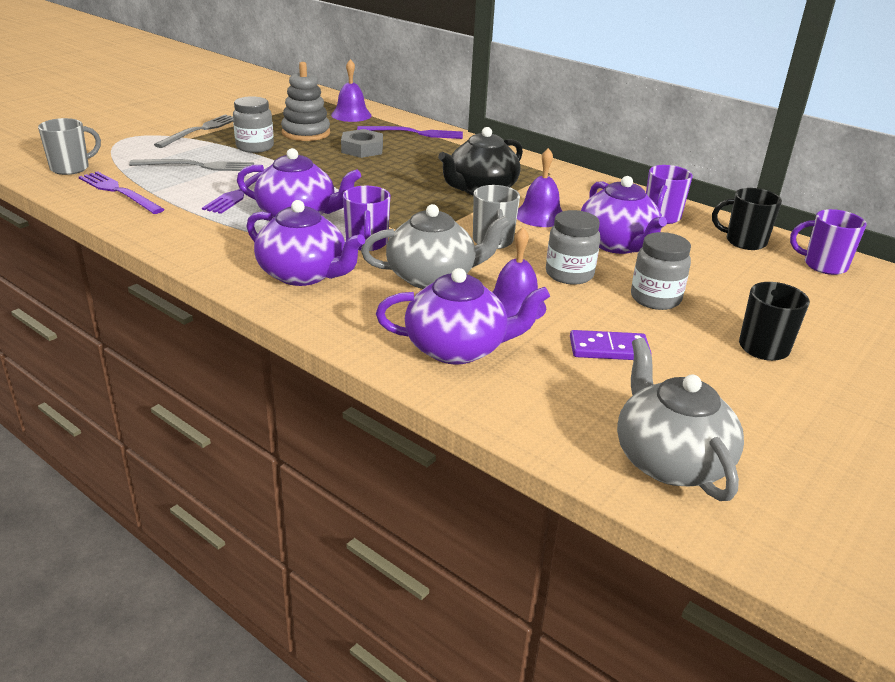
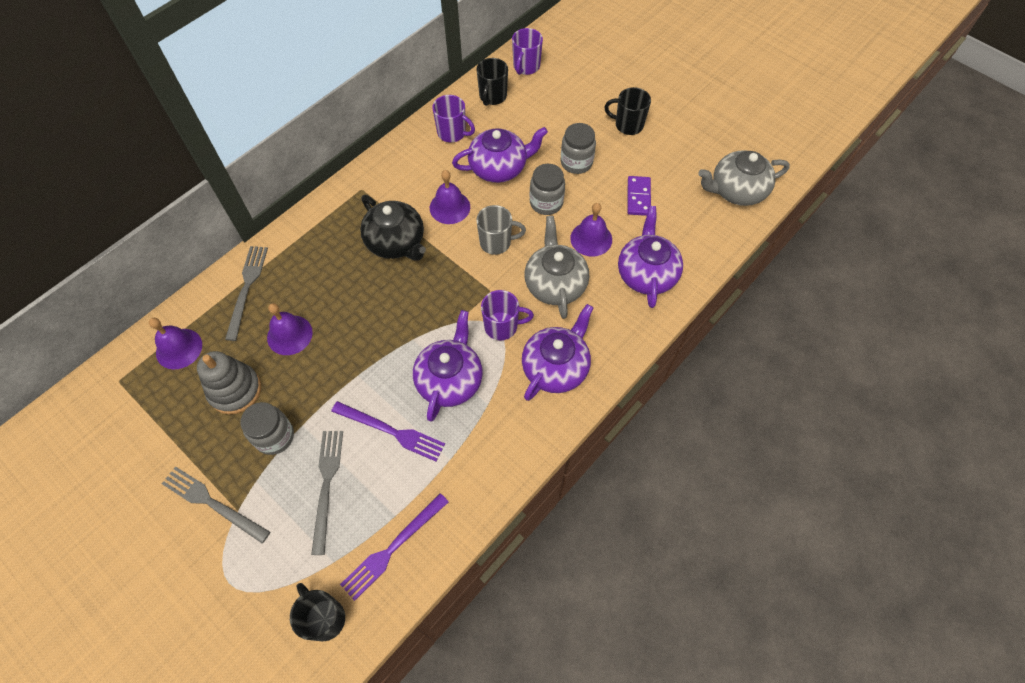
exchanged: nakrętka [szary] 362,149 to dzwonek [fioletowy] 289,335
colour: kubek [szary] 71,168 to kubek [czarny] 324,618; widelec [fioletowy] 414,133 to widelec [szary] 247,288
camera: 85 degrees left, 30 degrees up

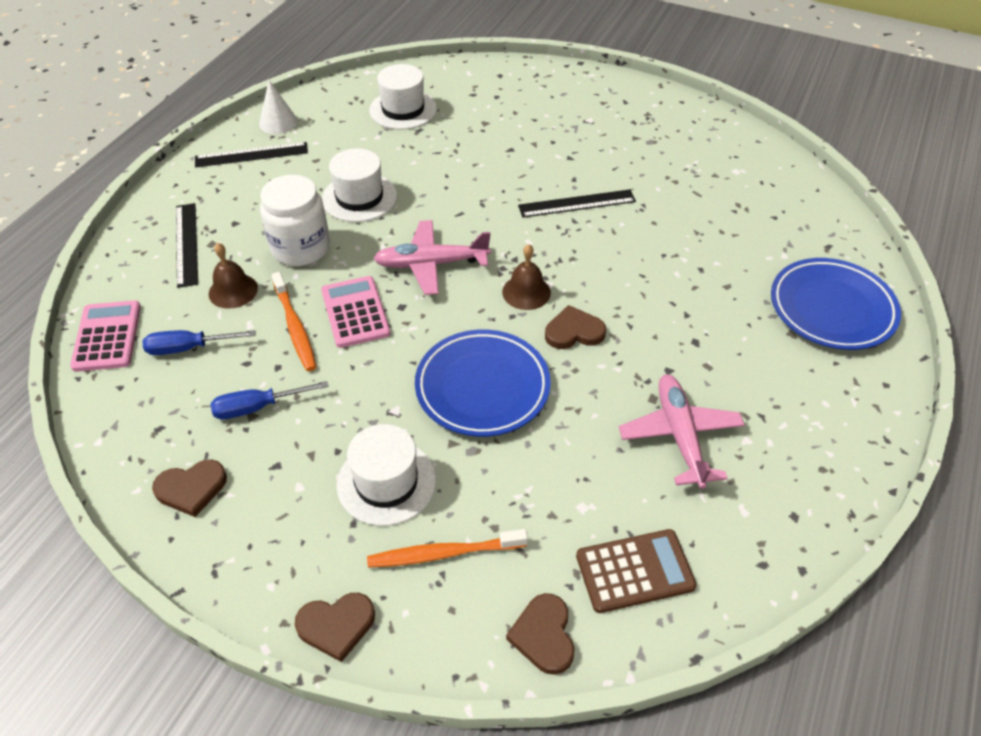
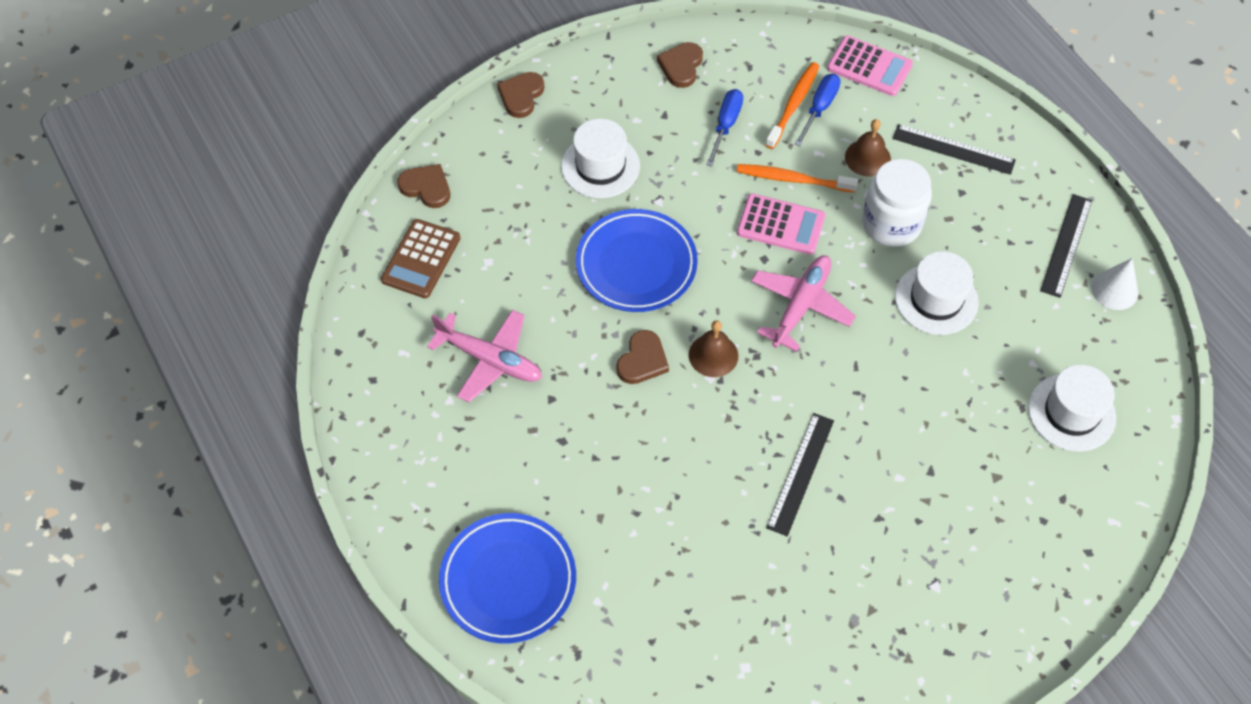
relocated: szczoteczka do zębów [pomarańczowy] 443,553 to 793,105
camera: 125 degrees right, 10 degrees up

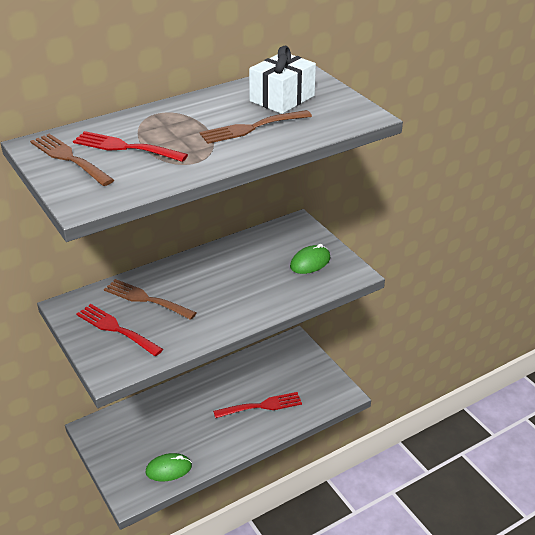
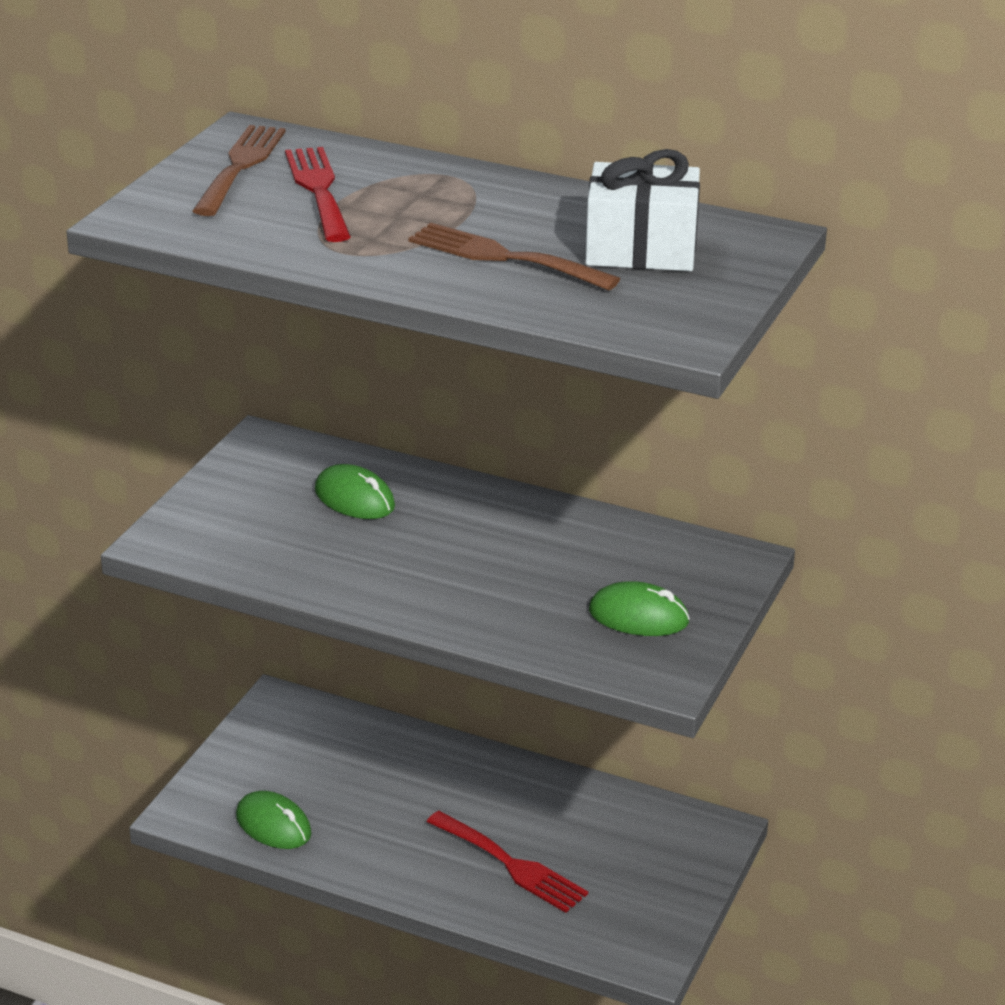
missing: widelec [czerwony] 116,329
exchanged: widelec [brązowy] 146,299 to myszka [zielony] 354,498
camera: 55 degrees right, 5 degrees down

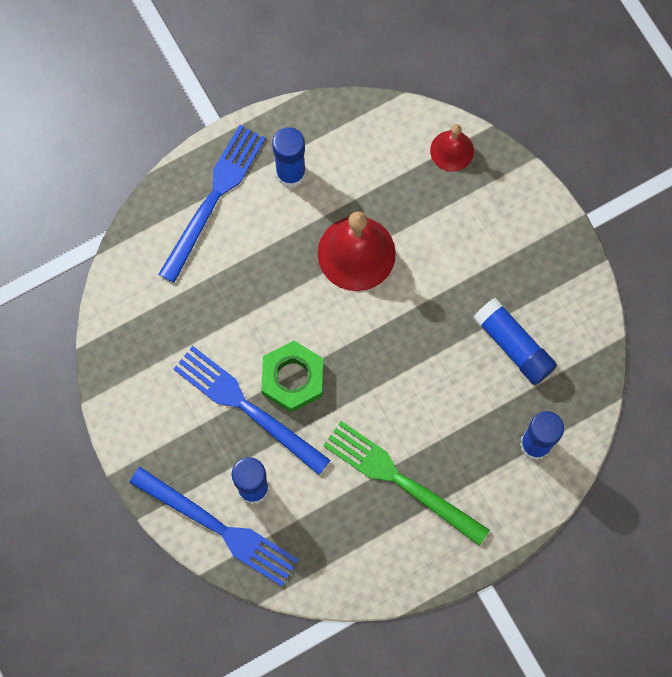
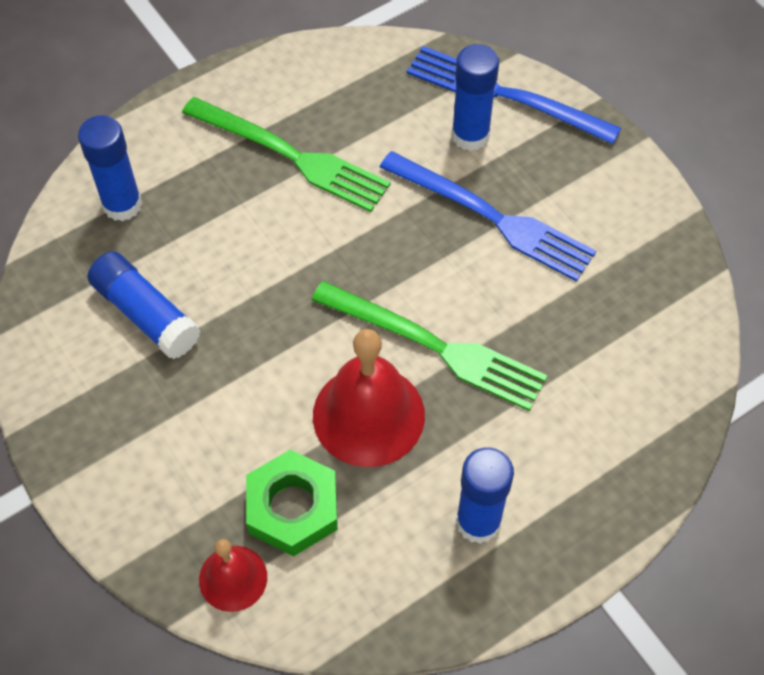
missing: widelec [niebieski] 214,198
appeared: widelec [zielony] 435,347
relocated: nakrętka [zielony] 293,378 to 292,508
camera: 175 degrees right, 15 degrees down

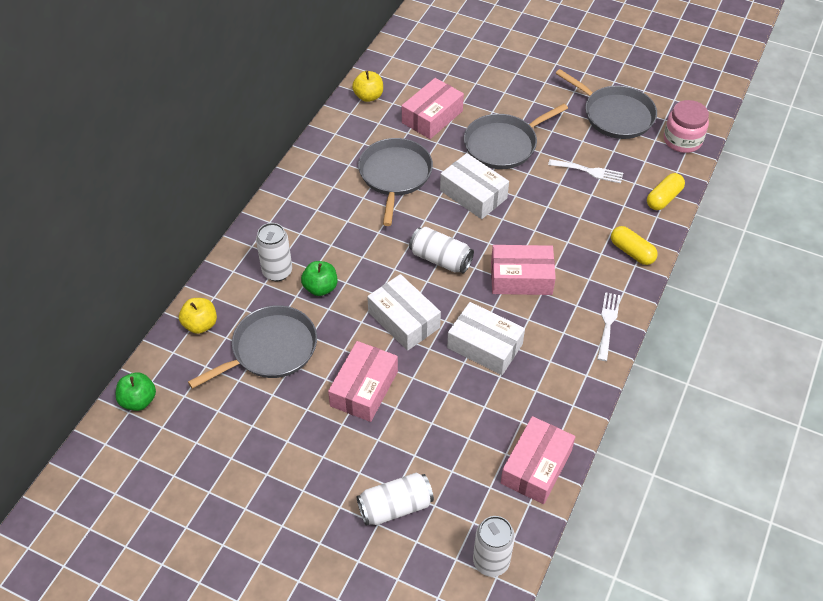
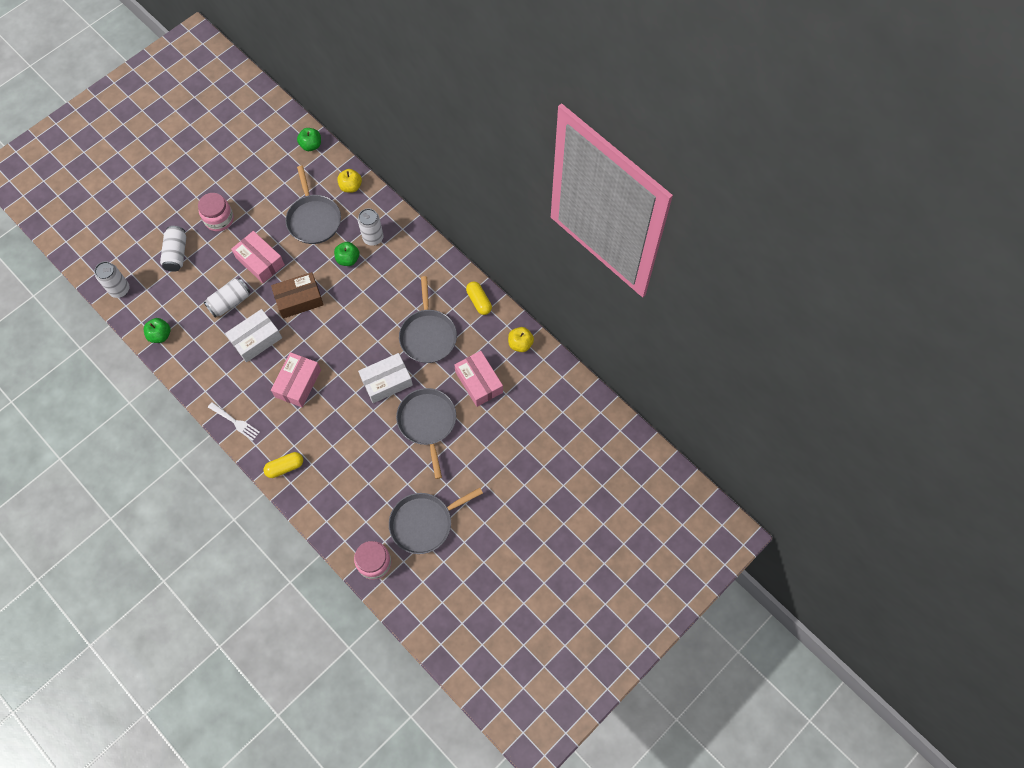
missing: widelec [biały] 589,171
appeared: słoik [różowy] 219,219
relocated: kapsułka [żółty] 663,198 to 479,301; puszka [biały] 440,259 to 230,302
exchanged: pudełko [różowy] 536,467 to jabłko [zielony] 160,335
colour: pudełko [biały] 404,320 to pudełko [brązowy] 299,299
spun: patelnia [szary] 395,175 = 428,335 60 degrees clockwise
camera: 110 degrees right, 15 degrees up

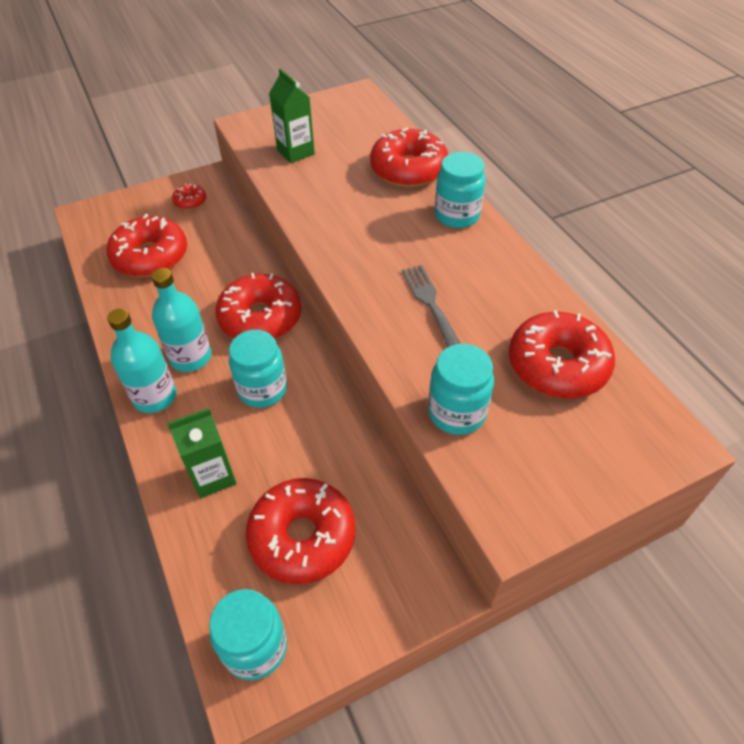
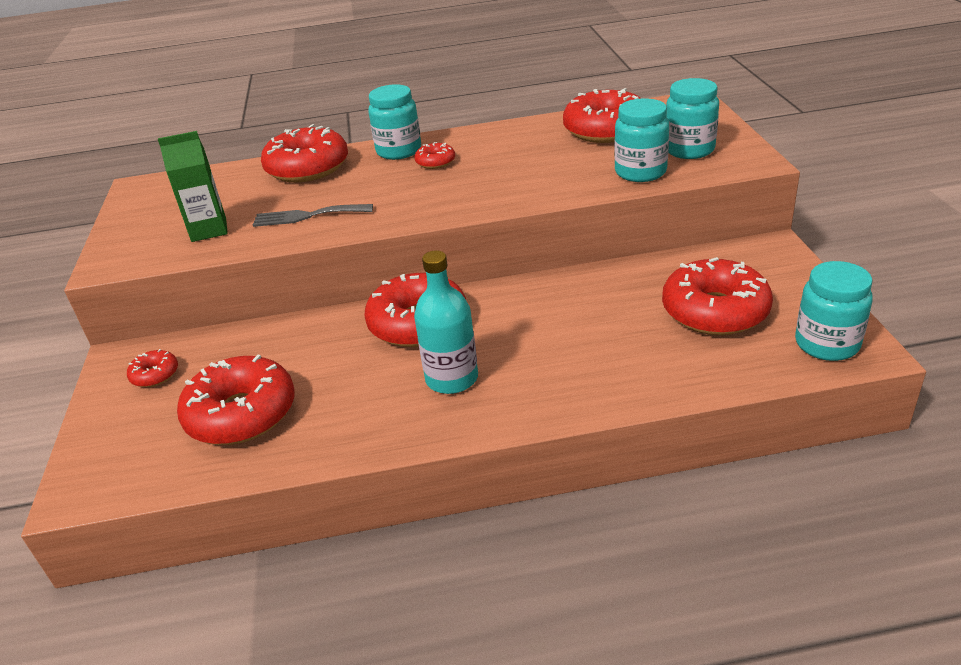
missing: butelka [turkusowy] 155,396; karton mleka [zielony] 213,476
appeared: donut [czerwony] 435,162
relocated: widelec [szary] 430,302 to 307,216; słoik [turkusowy] 262,389 to 689,150
camera: 70 degrees left, 15 degrees down

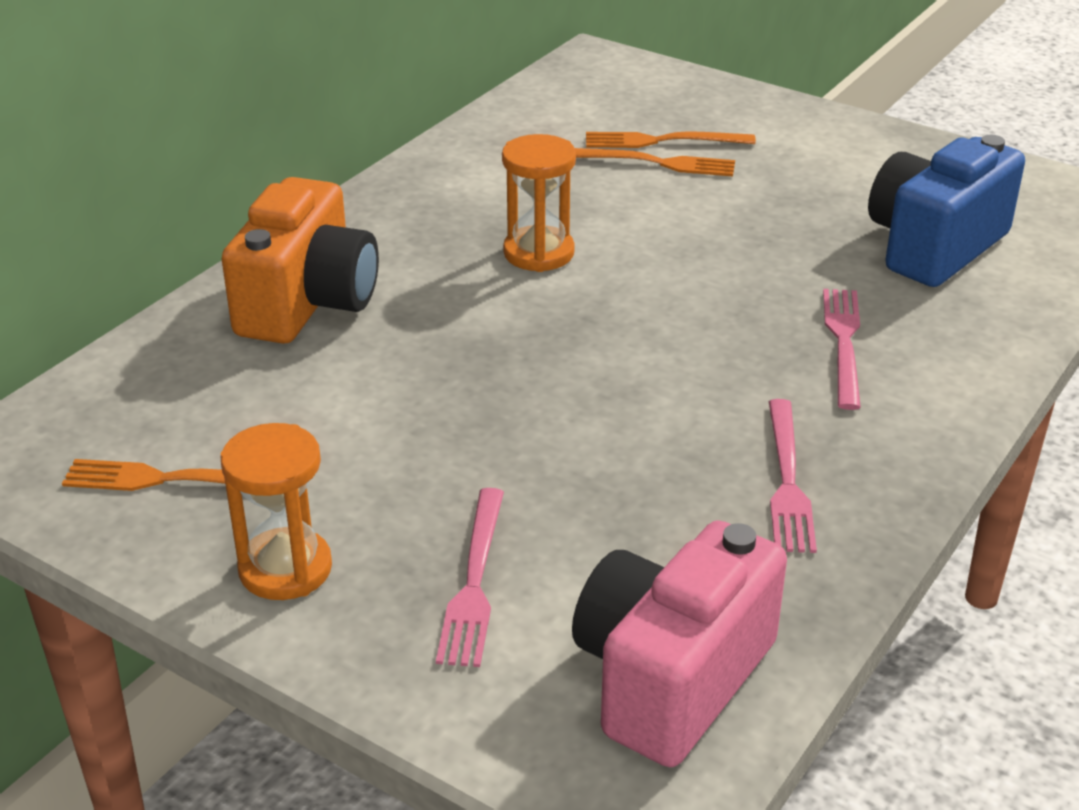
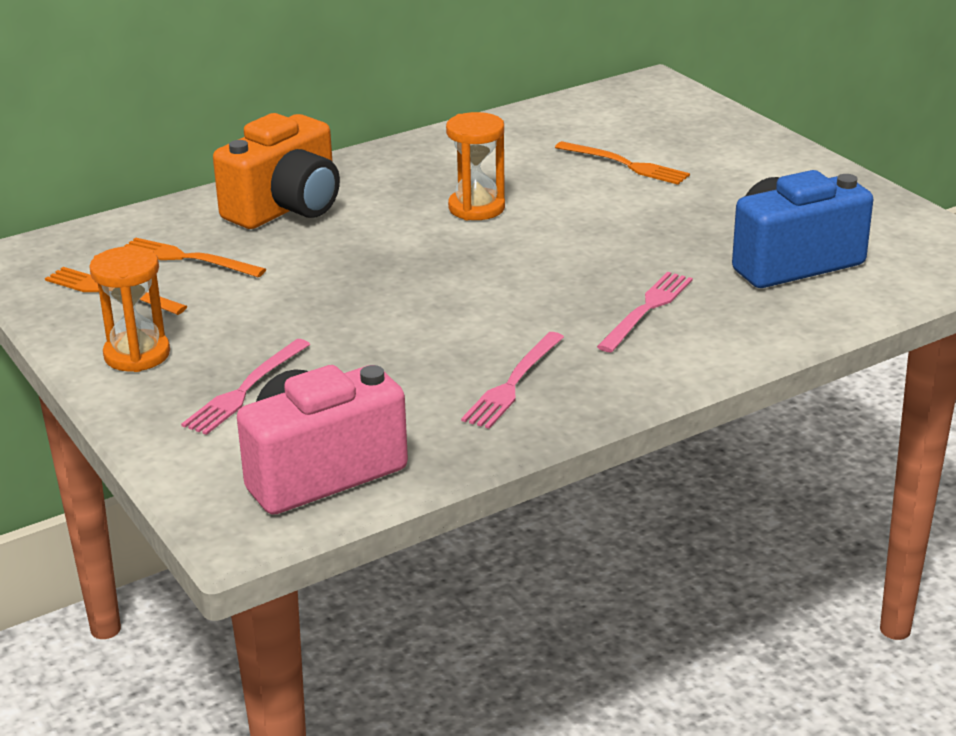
relocated: widelec [pomarańczowy] 662,141 to 188,258
camera: 25 degrees right, 5 degrees down

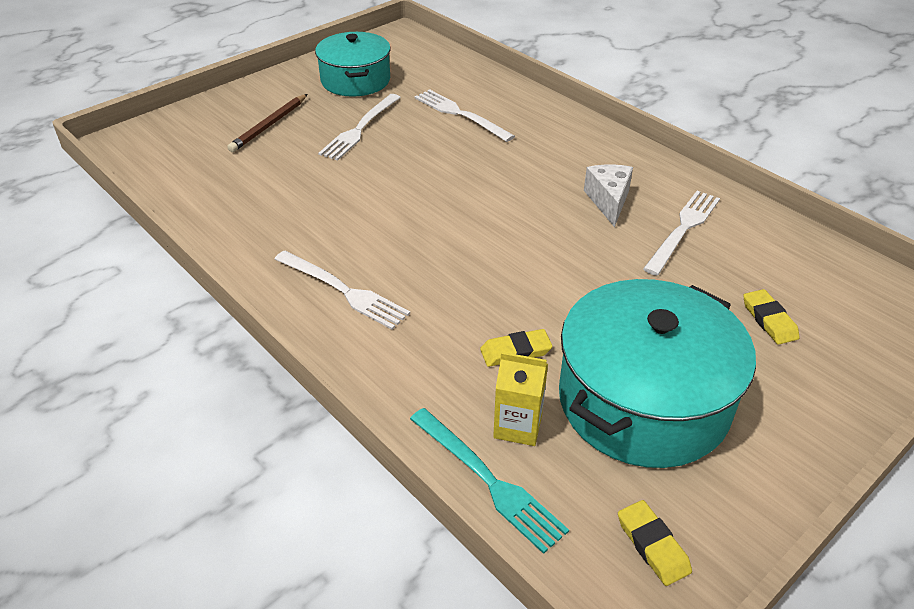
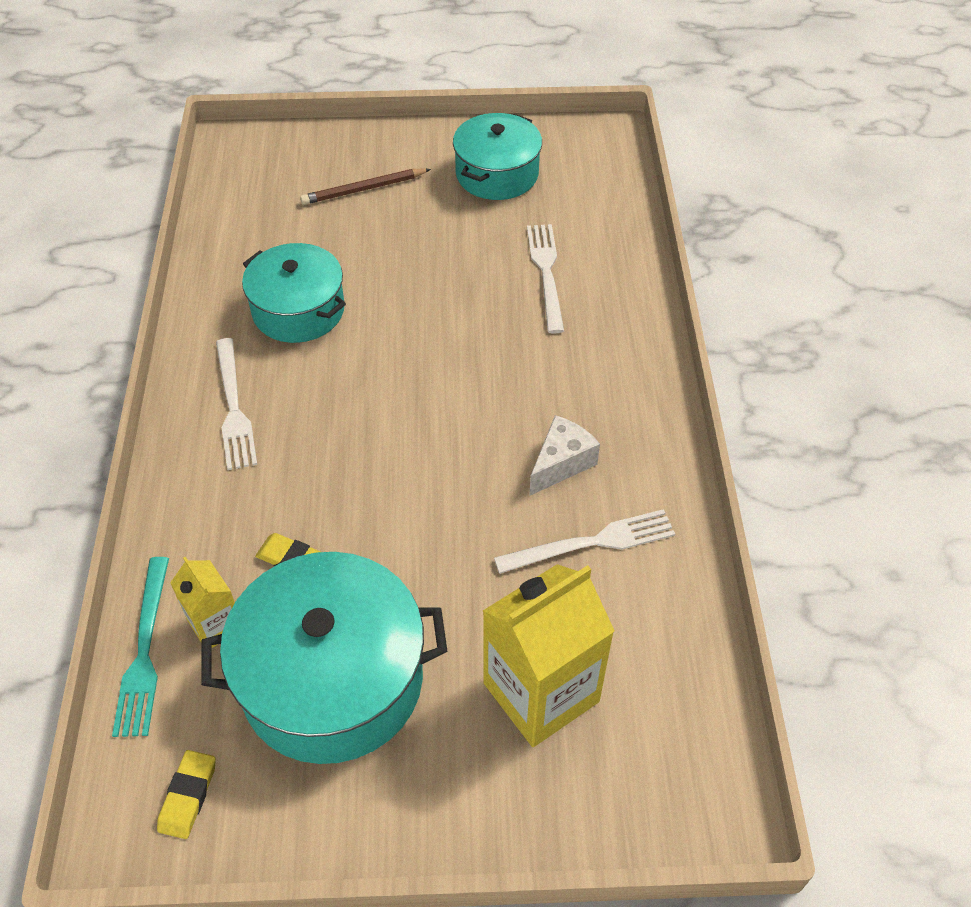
missing: widelec [biały] 360,129
appeared: garnek [turkusowy] 298,310
exchanged: gumka do mazania [żółty] 769,320 to karton mleka [żółty] 541,692
camera: 40 degrees right, 10 degrees up

